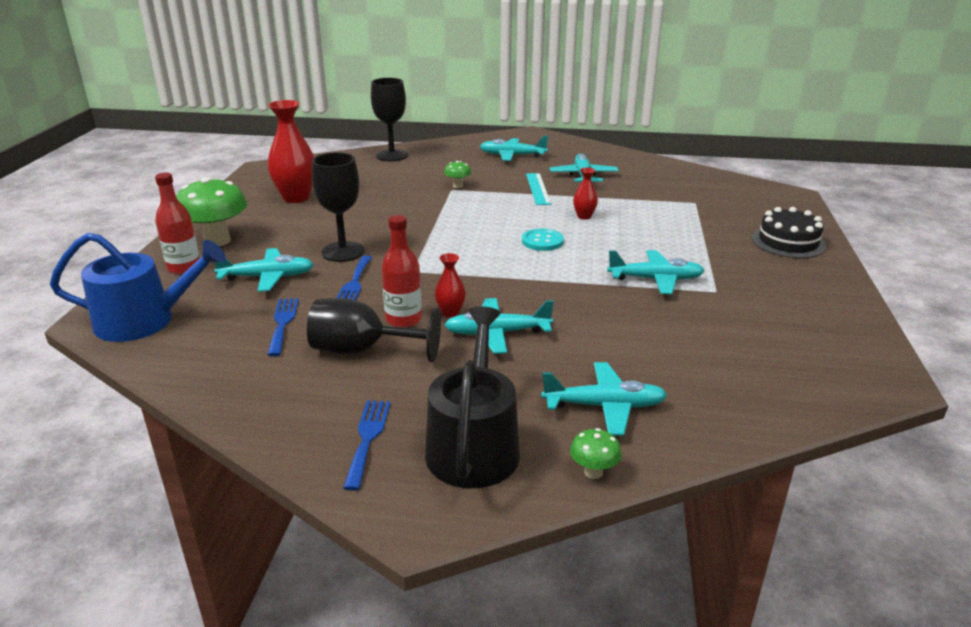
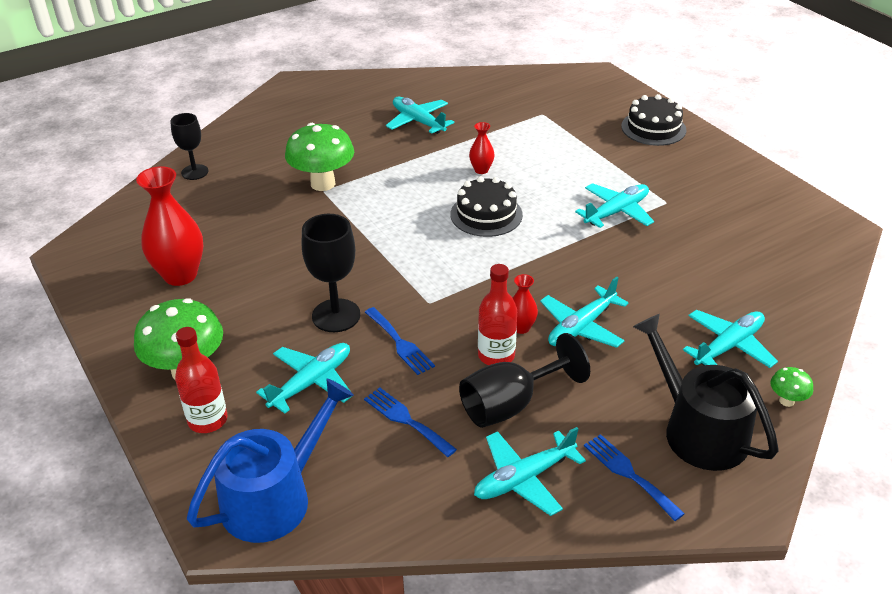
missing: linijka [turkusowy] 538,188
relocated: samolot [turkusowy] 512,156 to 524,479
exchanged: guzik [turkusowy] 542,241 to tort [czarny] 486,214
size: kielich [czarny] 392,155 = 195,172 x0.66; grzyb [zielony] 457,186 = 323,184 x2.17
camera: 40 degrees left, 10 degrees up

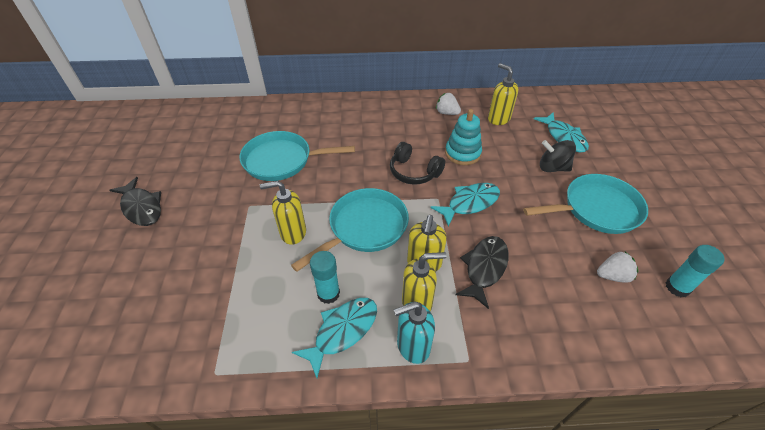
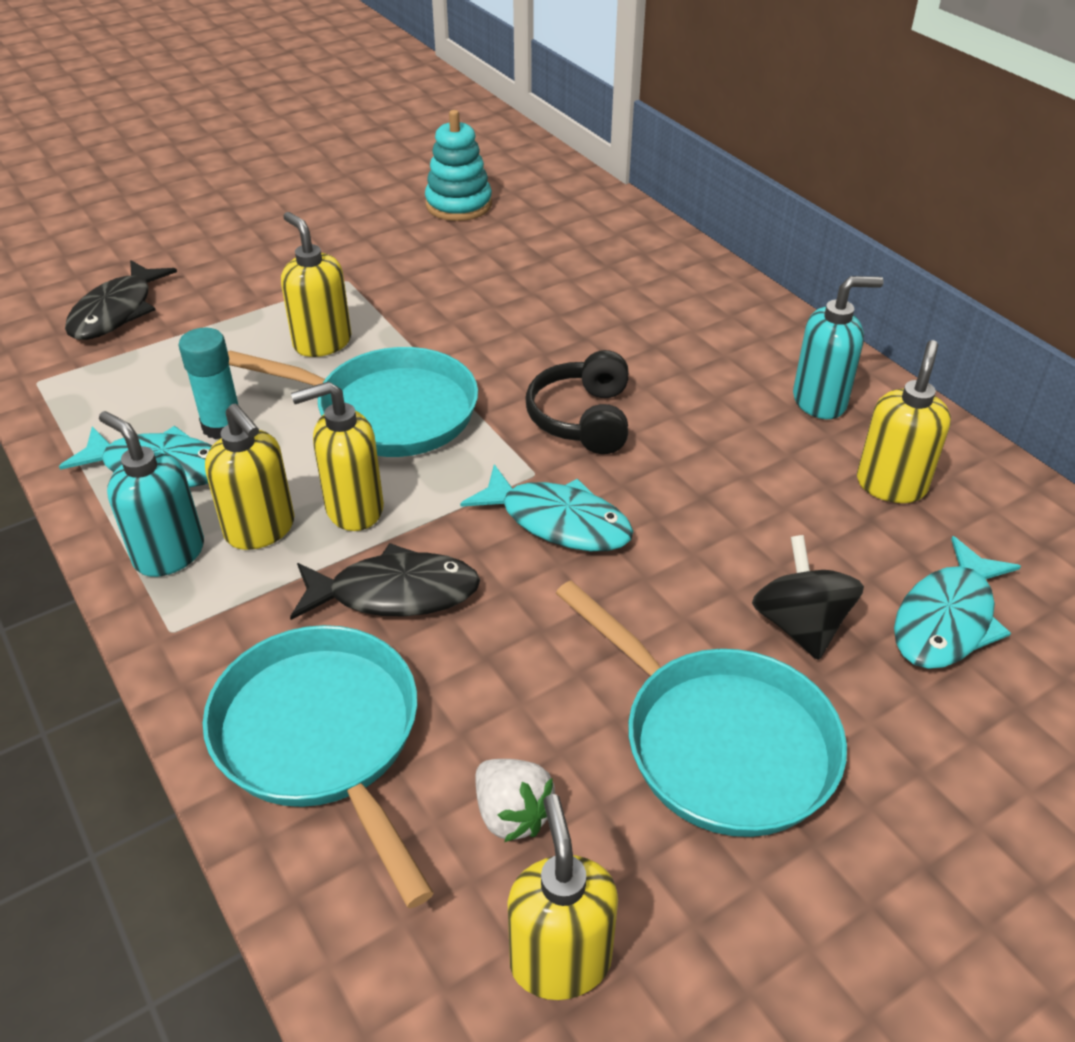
relocated: zabawka nakładanka [turkusowy] 462,153 to 458,205; patelnia [turkusowy] 282,160 to 322,739; ryba [czarny] 141,207 to 117,312
exchanged: truskawka [biały] 446,113 to dozownik mydła [turkusowy] 820,401; klej w sztyfcie [turkusowy] 677,287 to dozownik mydła [żółty] 560,960
camera: 60 degrees right, 5 degrees down

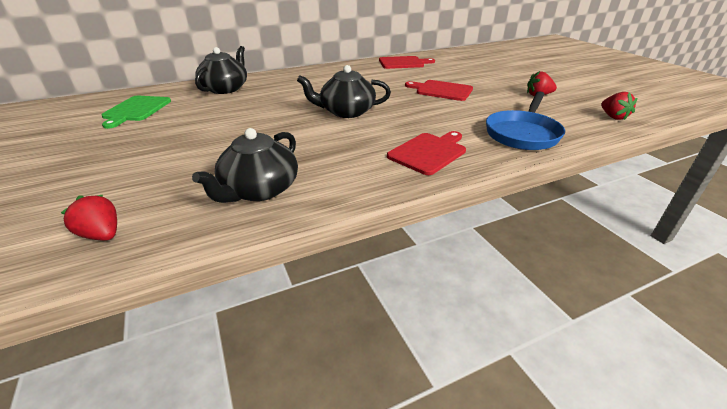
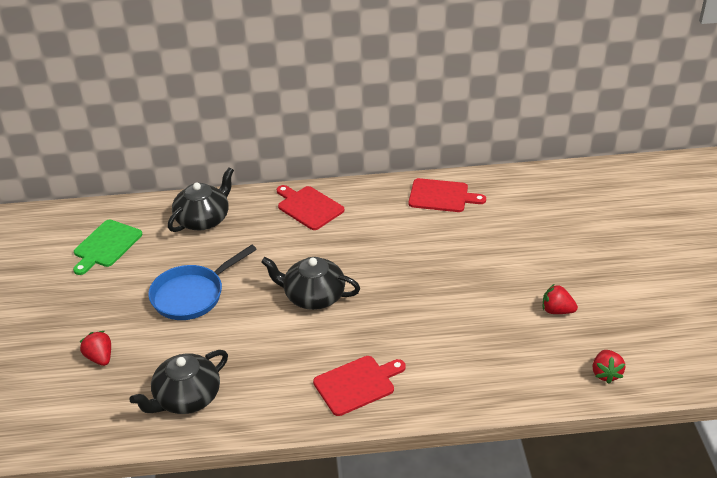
relocated: deska do krojenia [czerwony] 441,90 to 308,207; patelnia [niebieski] 522,133 to 192,295; truskawka [czerwony] 102,235 to 100,357
camera: 20 degrees right, 5 degrees up

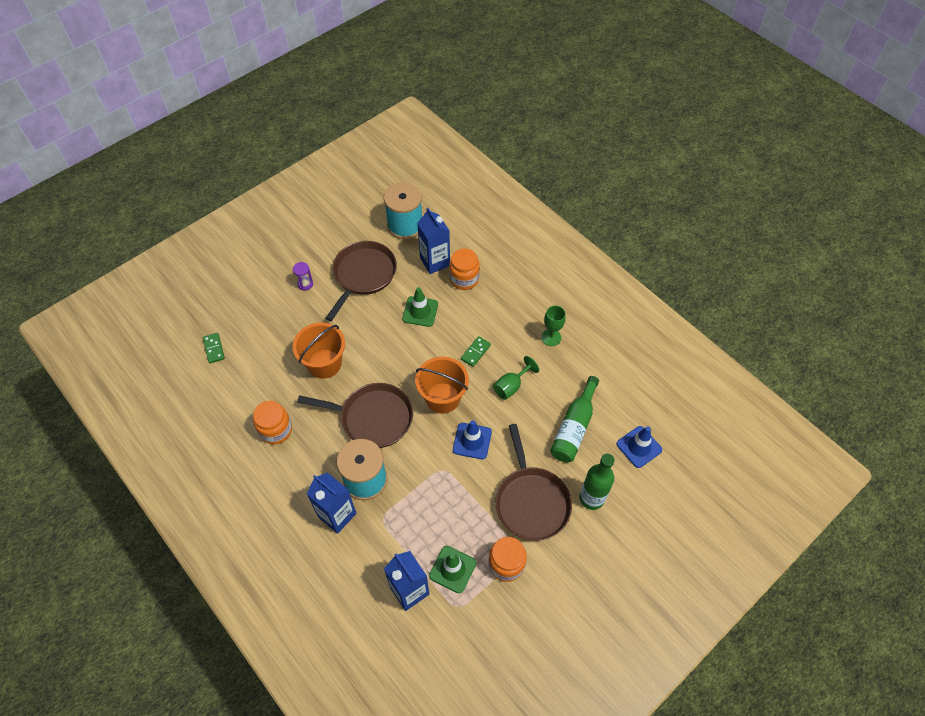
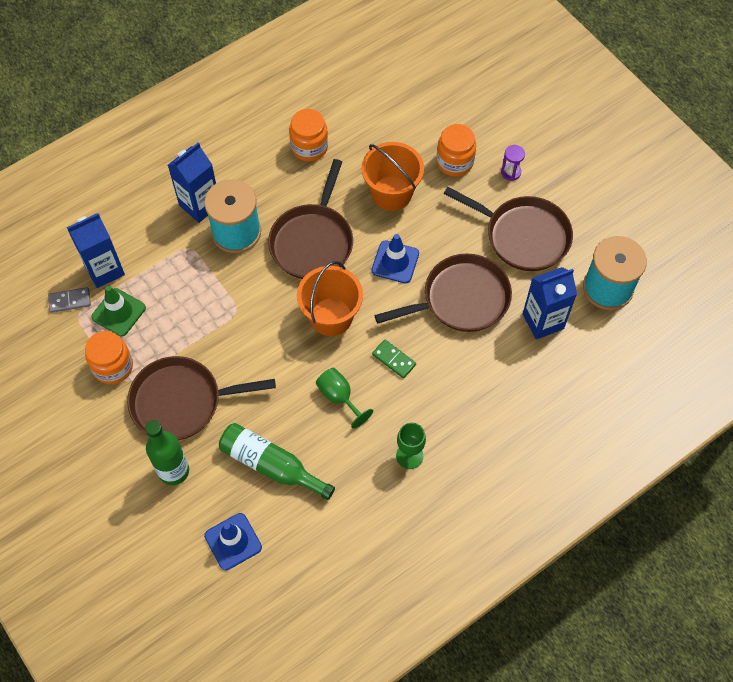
missing: kostka domina [zielony] 214,349
appeared: kostka domina [szary] 70,301
relocated: słoik [pomarańczowy] 464,279 to 454,162; pachołek [niebieski] 472,441 to 395,262
exchanged: pachołek [zielony] 420,311 to patelnia [brązowy] 461,299
camera: 95 degrees right, 5 degrees up

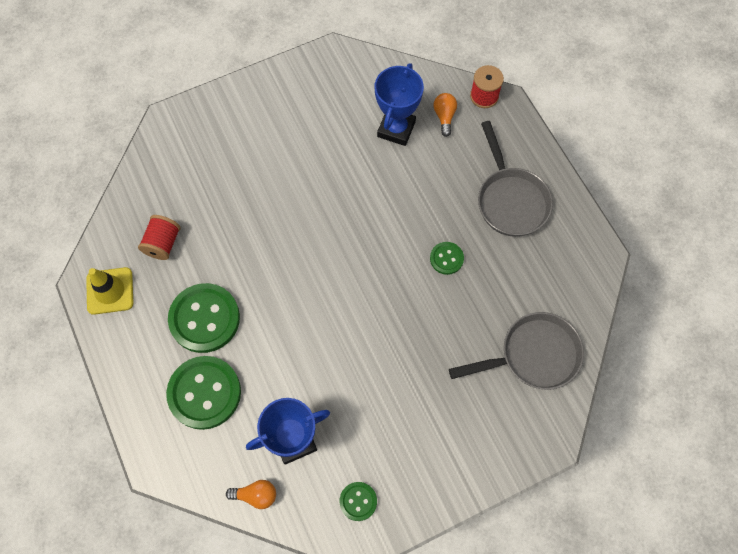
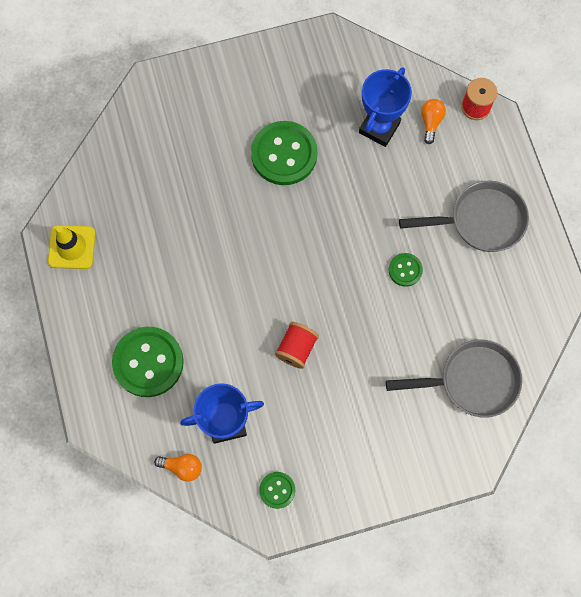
relocated: szpulka [czerwony] 163,243 to 296,348; guzik [zielony] 204,319 to 284,154
spun: patelnia [szary] 510,200 = 481,221 90 degrees counterclockwise
camera: 10 degrees right, 5 degrees up

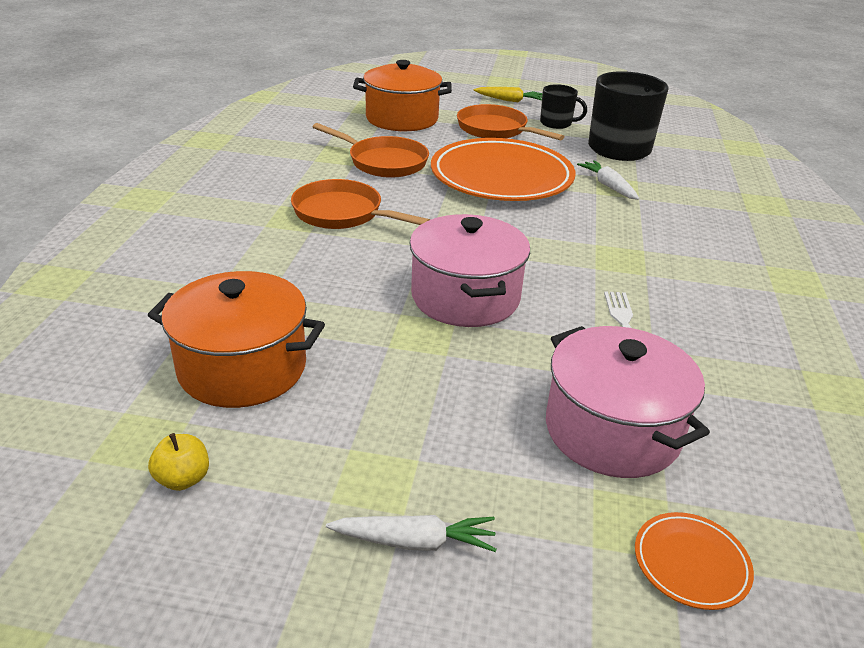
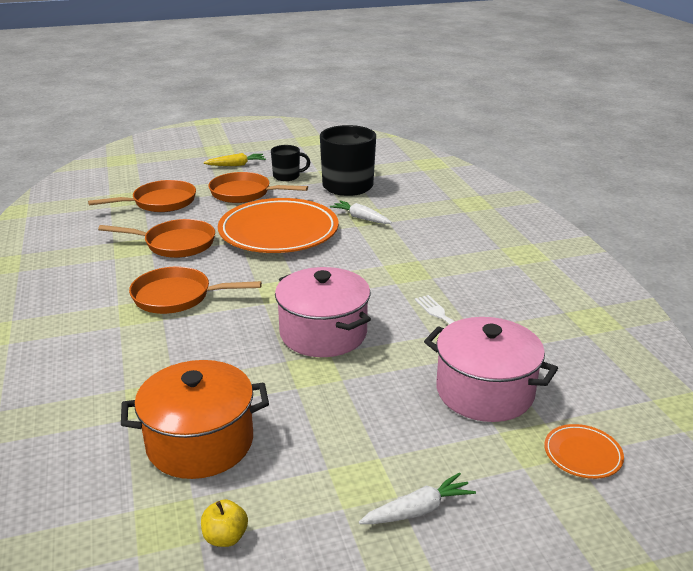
exchanged: garnek [pomarańczowy] 402,119 to patelnia [pomarańczowy] 160,202
camera: 25 degrees left, 5 degrees down

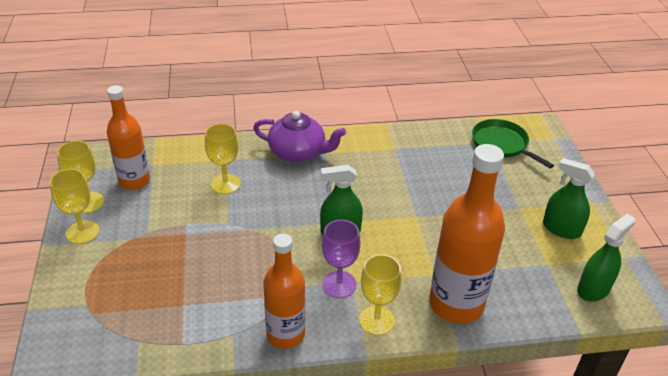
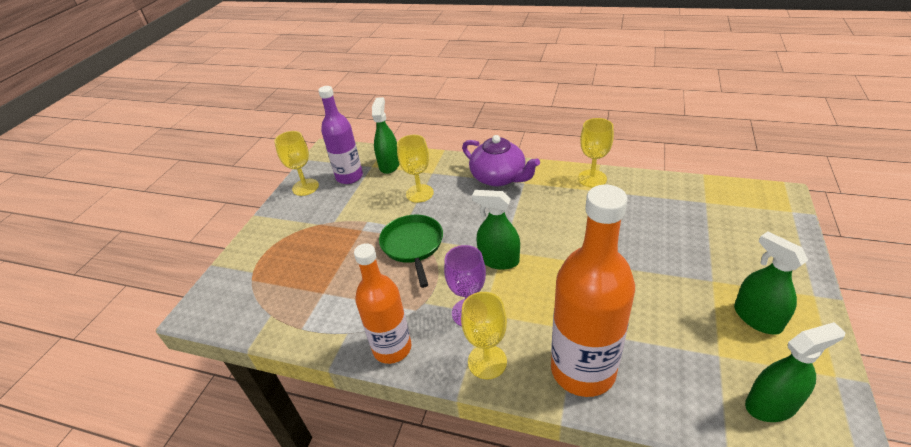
appeared: spryskiwacz [zielony] 389,165
relocated: patelnia [zielony] 502,144 to 413,245; kielich [żółty] 82,232 to 592,178
colour: butelka [pomarańczowy] 134,181 to butelka [fioletowy] 349,177
camera: 30 degrees right, 0 degrees up

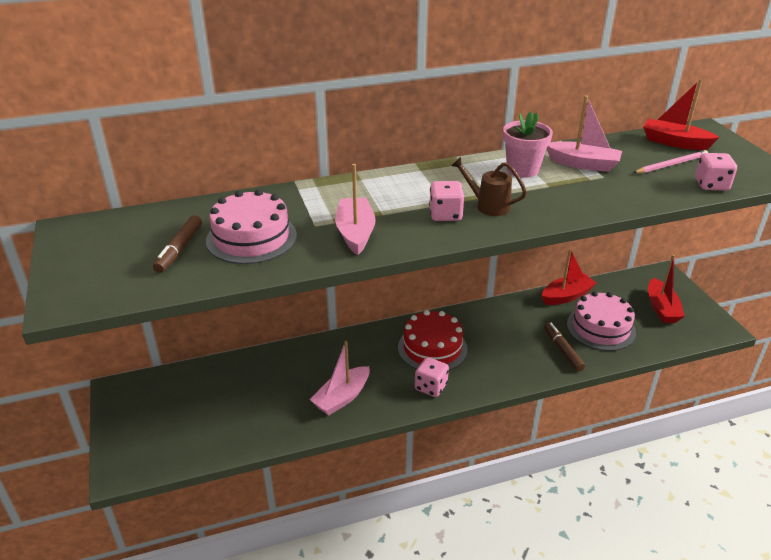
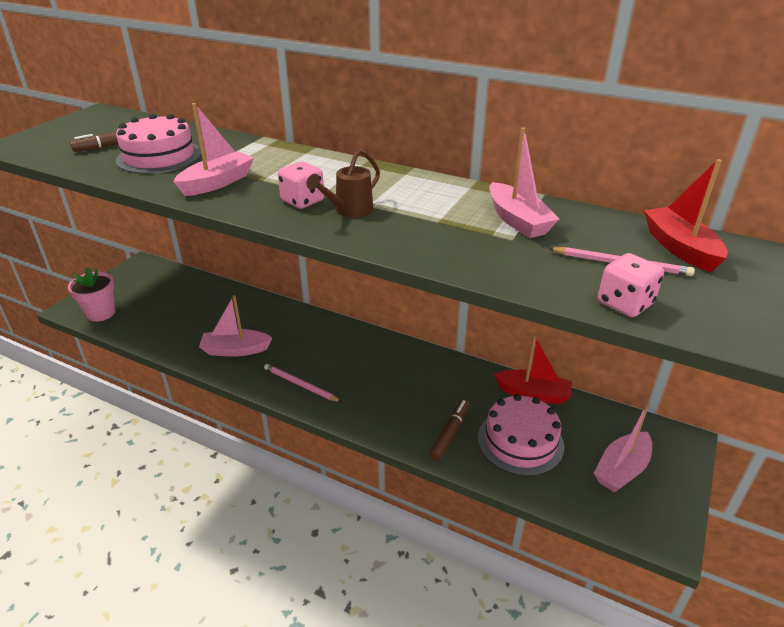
missing: tort [czerwony] 432,348
relocated: doniczka [różowy] 522,170 to 101,313
exchanged: kostka do gry [różowy] 431,387 to ołówek [różowy] 300,384
colour: łódka [czerwony] 661,308 to łódka [różowy] 621,469
spun: konewka [brązowy] 488,206 = 349,211 120 degrees counterclockwise
camera: 45 degrees right, 0 degrees up

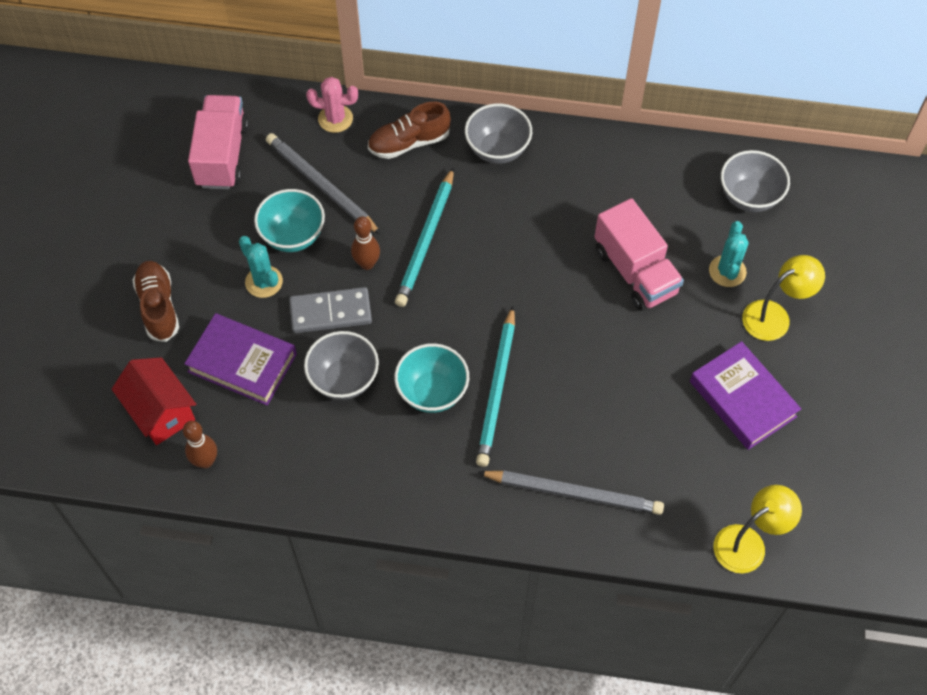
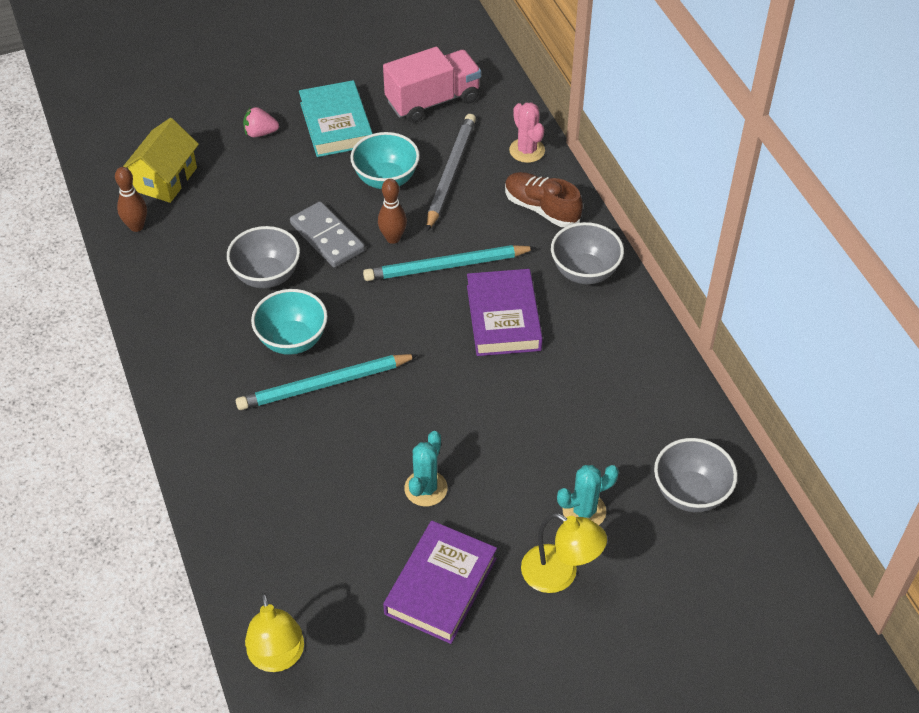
missing: ciężarówka [różowy] 635,271; ołówek [szary] 573,493
appeared: książka [turkusowy] 336,124
relocated: kaktus [turkusowy] 264,282 to 426,488; książka [fioletowy] 242,363 to 503,318
exchanged: but [brązowy] 158,307 to truskawka [różowy] 260,133
colour: domek [czerwony] 160,411 to domek [żółty] 165,179
spun: lampka [żółty] 748,543 = 278,658 45 degrees clockwise
camera: 60 degrees right, 10 degrees down

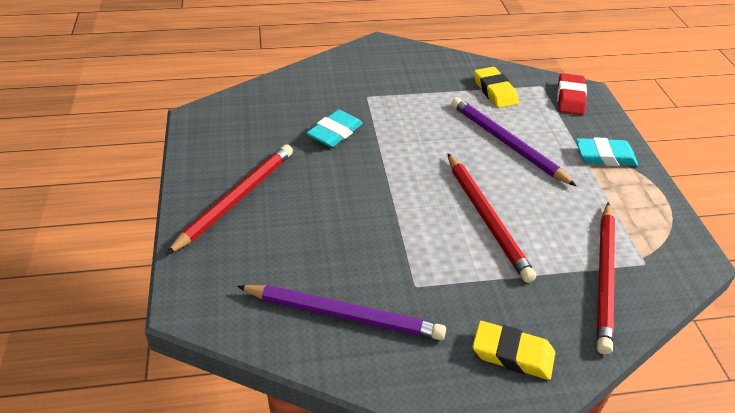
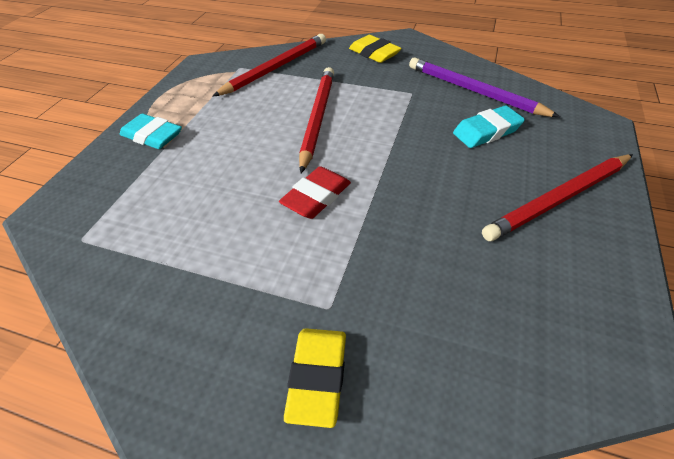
missing: ołówek [fioletowy] 507,143
relocated: gumka do mazania [żółty] 495,91 to 317,377; gumka do mazania [czerwony] 570,98 to 316,197; gumka do mazania [turkusowy] 335,133 to 486,131
camera: 150 degrees left, 5 degrees up

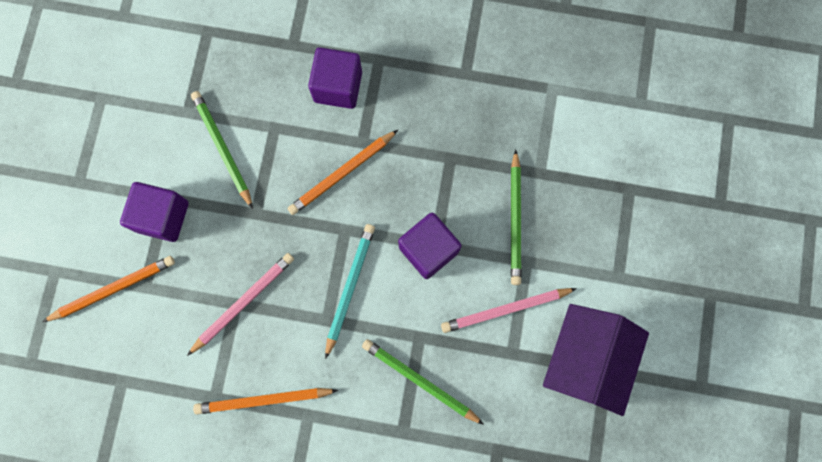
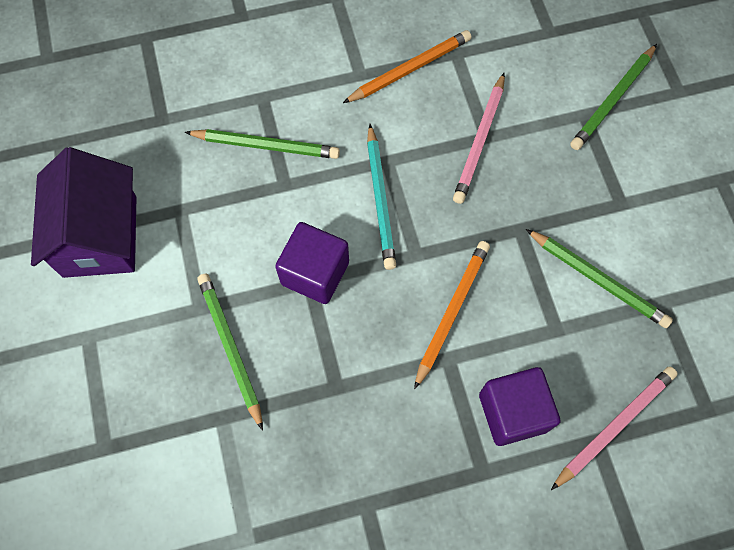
missing: sześcian [fioletowy] 163,217
relocated: ołówek [różowy] 505,310 to 614,426
colour: ołówek [pomarańczowy] 113,289 to ołówek [zielony] 612,100
camera: 155 degrees right, 10 degrees down

